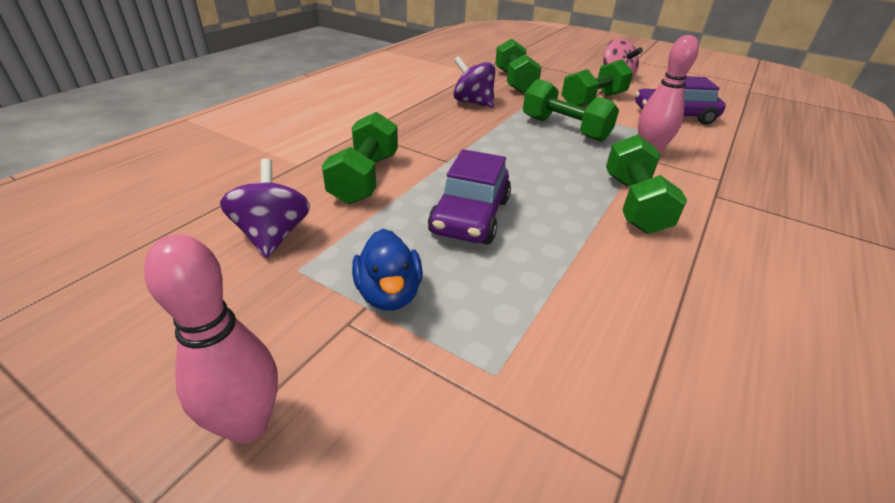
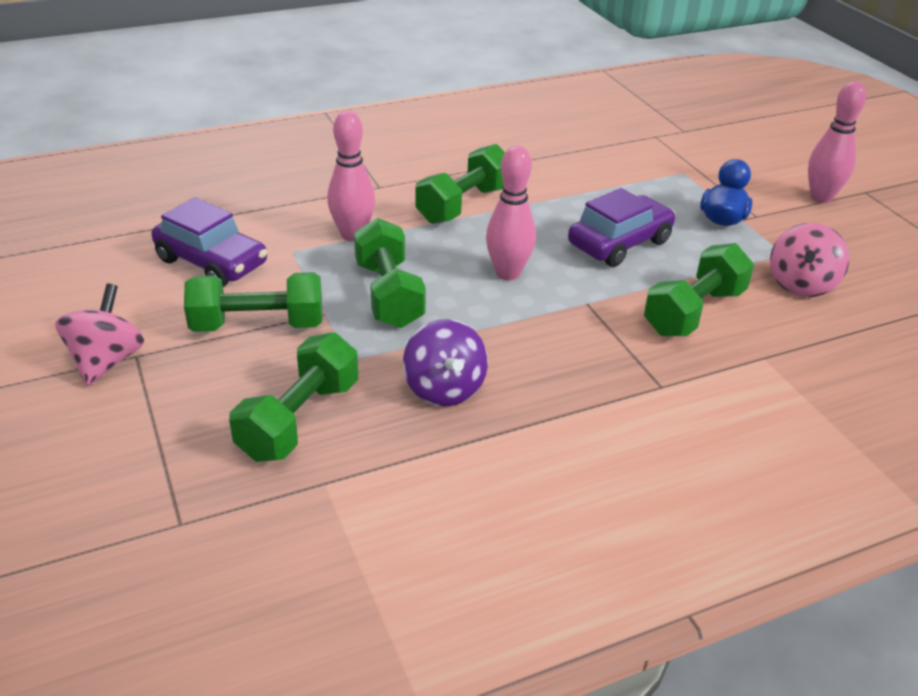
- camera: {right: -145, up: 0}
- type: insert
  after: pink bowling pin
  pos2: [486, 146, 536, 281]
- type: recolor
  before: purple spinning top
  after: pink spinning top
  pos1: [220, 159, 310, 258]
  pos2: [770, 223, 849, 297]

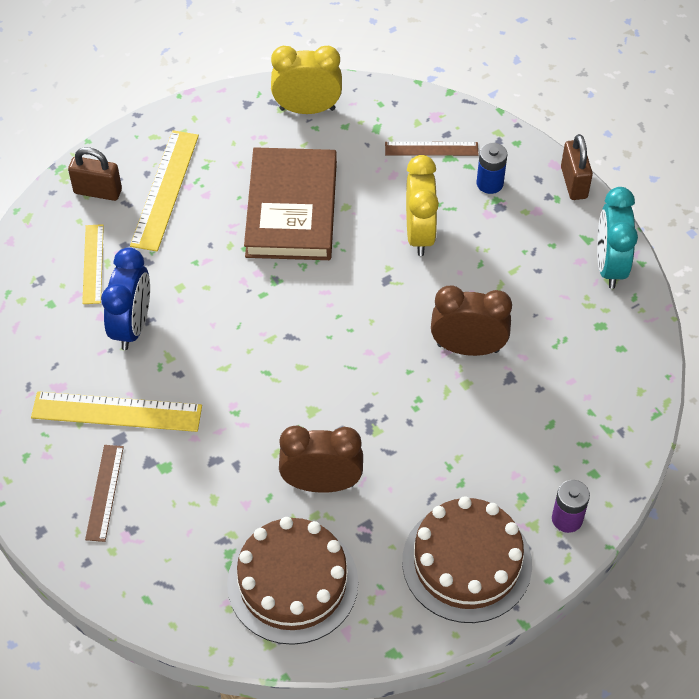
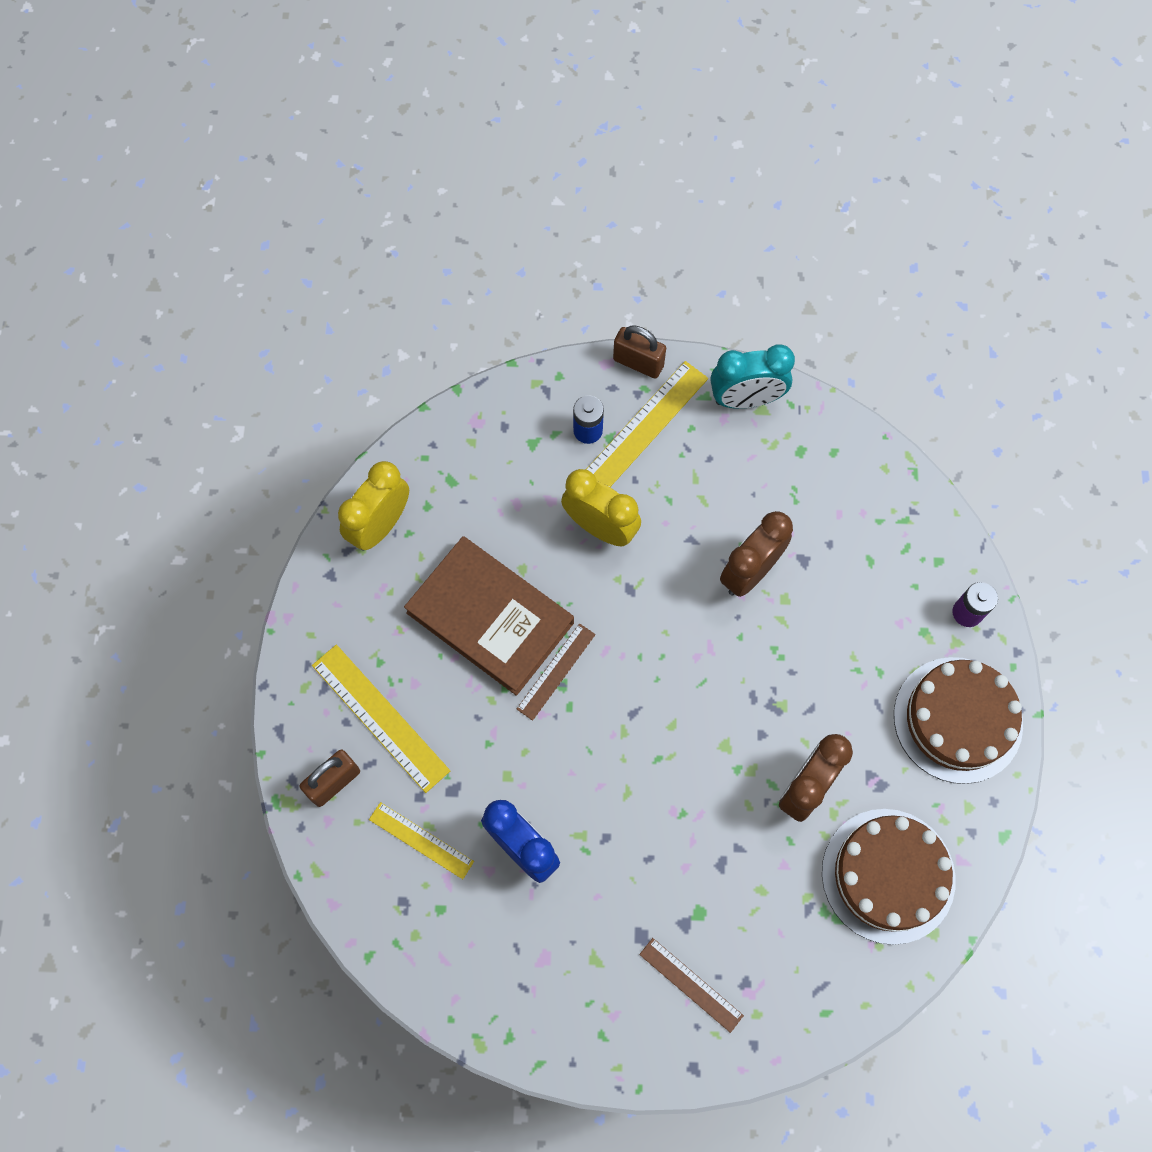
- camera: {right: -55, up: 15}
- type: move
  before: yellow ruler
  pos1: [31, 391, 202, 432]
  pos2: [586, 361, 708, 487]
- type: move
  before: brown ruler
  pos1: [385, 142, 478, 156]
  pos2: [517, 623, 596, 721]
- type: rotate
  before: turquoise clock
  pos1: [597, 187, 638, 289]
  pos2: [711, 344, 795, 409]
  turn: -45

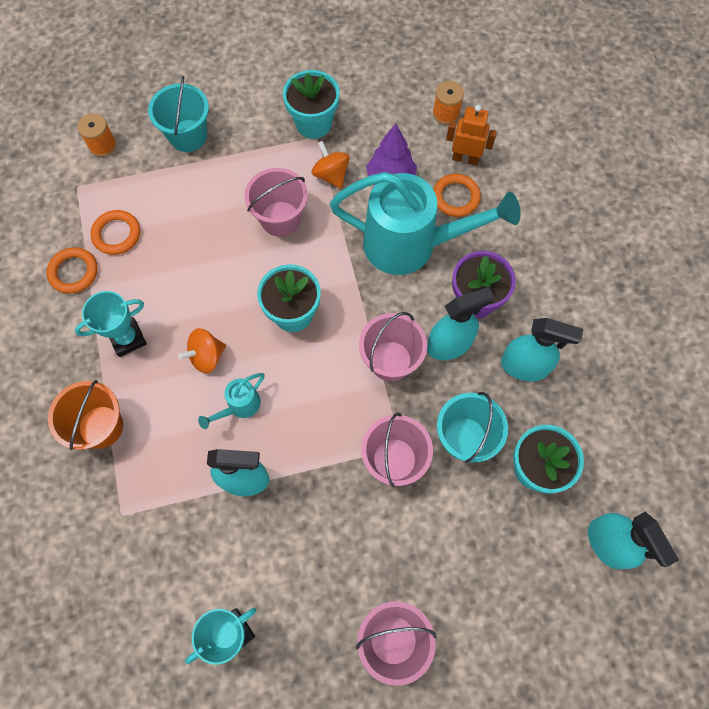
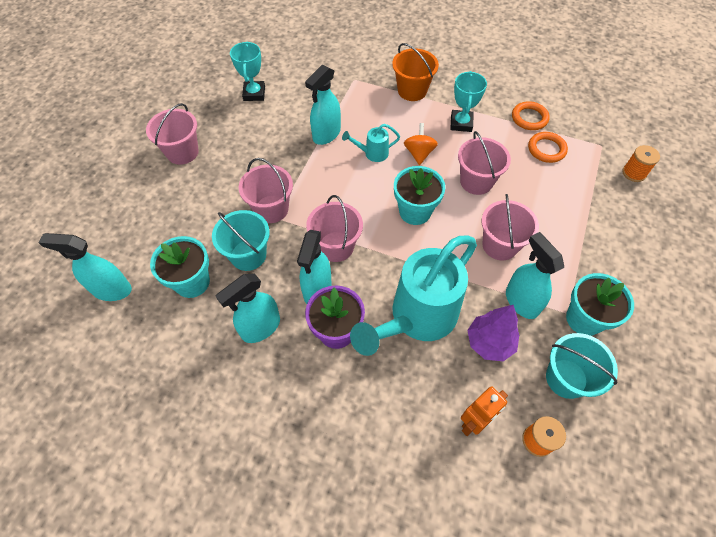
- camera: {right: 125, up: -10}
- type: delete
  before: orange ring
  pos1: [433, 173, 481, 217]
- type: insert
  after: pink bucket
  pos2: [458, 131, 511, 195]
- type: move
  before: turquoise bucket
  pos1: [148, 76, 209, 152]
  pos2: [546, 333, 618, 399]
- type: replace
  before: orange spinning top
  after: turquoise spray bottle
  pos1: [312, 141, 350, 189]
  pos2: [506, 232, 564, 319]
- type: rotate
  before: turquoise watering can
  pos1: [198, 373, 265, 429]
  pos2: [342, 124, 400, 162]
  turn: -90

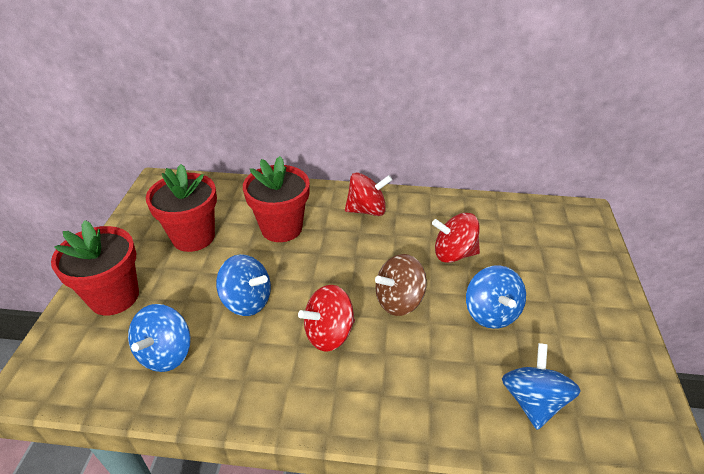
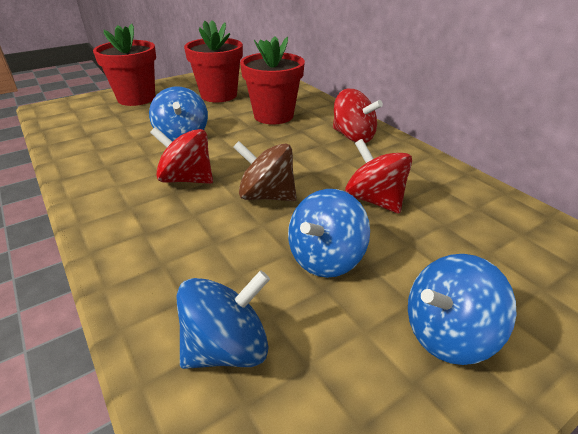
- camera: {right: 50, up: -5}
- type: move
  before: blue spinning top
  pos1: [128, 304, 191, 372]
  pos2: [408, 254, 516, 365]

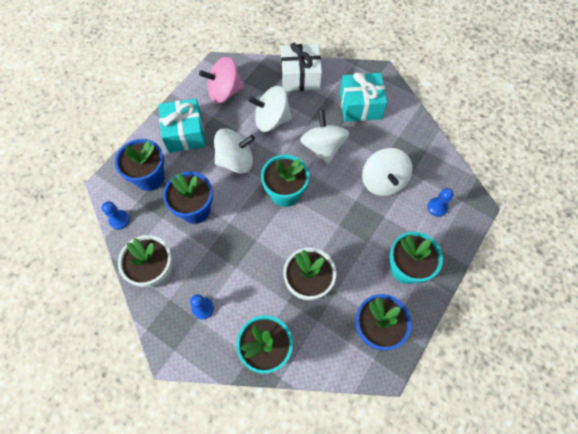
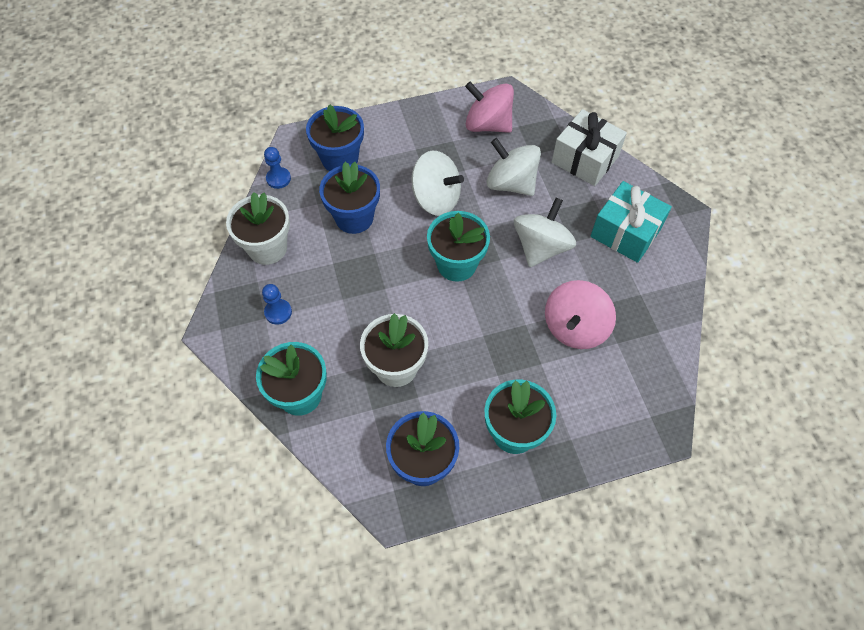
- camera: {right: 40, up: -5}
- type: delete
  before: turquoise gift
  pos1: [159, 99, 206, 153]
- type: delete
  before: blue pawn
  pos1: [427, 188, 454, 217]
- type: recolor
  before: white spinning top
  after: pink spinning top
  pos1: [362, 148, 413, 196]
  pos2: [545, 280, 616, 349]

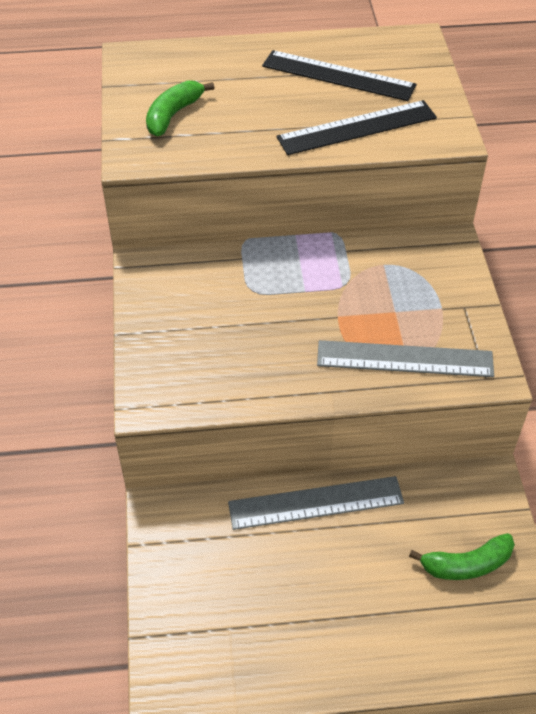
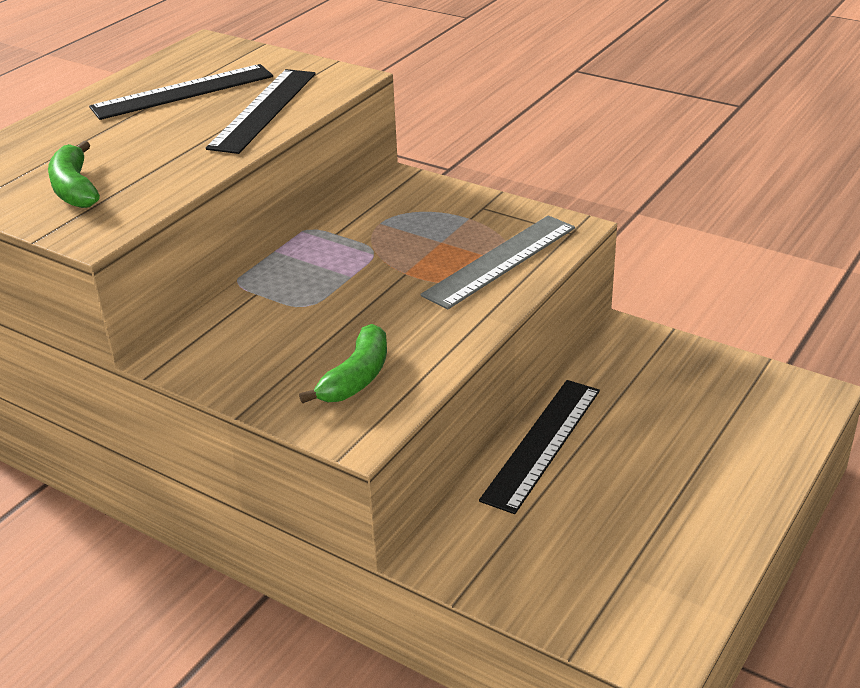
- camera: {right: -50, up: -15}
- type: move
  before: green banana
  pos1: [409, 533, 515, 580]
  pos2: [299, 324, 387, 403]
- type: recolor
  before: grey ruler
  after: black ruler
  pos1: [228, 476, 404, 530]
  pos2: [479, 380, 600, 514]

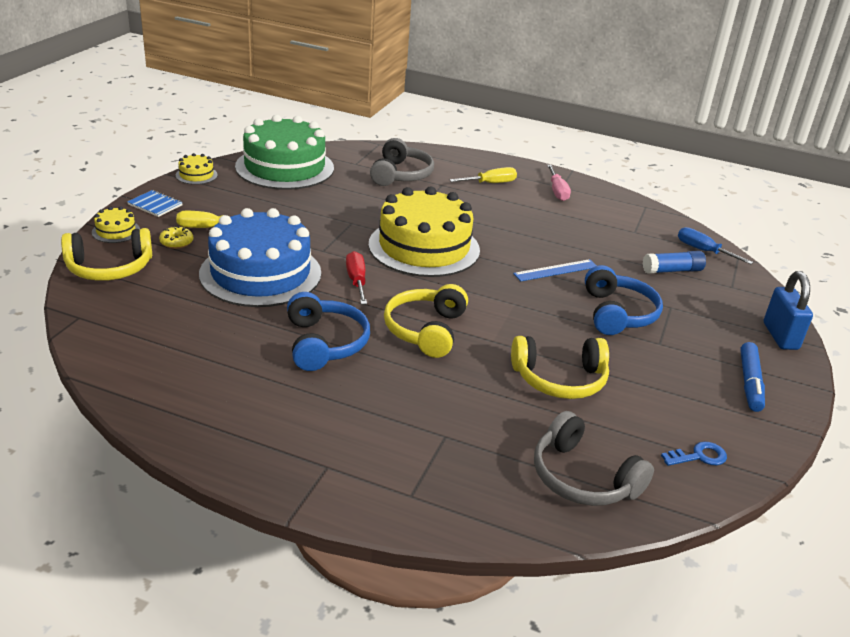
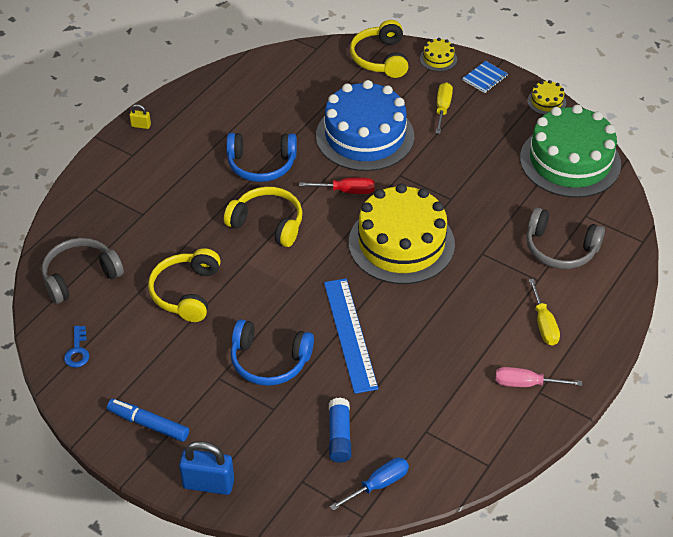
- camera: {right: 105, up: 15}
- type: delete
  before: yellow donut
  pos1: [159, 226, 193, 249]
- type: insert
  after: yellow padlock
  pos2: [129, 104, 151, 129]
- type: resize
  before: blue ruler
  pos1: [513, 259, 597, 281]
  pos2: [324, 278, 378, 394]
  scale: 1.6

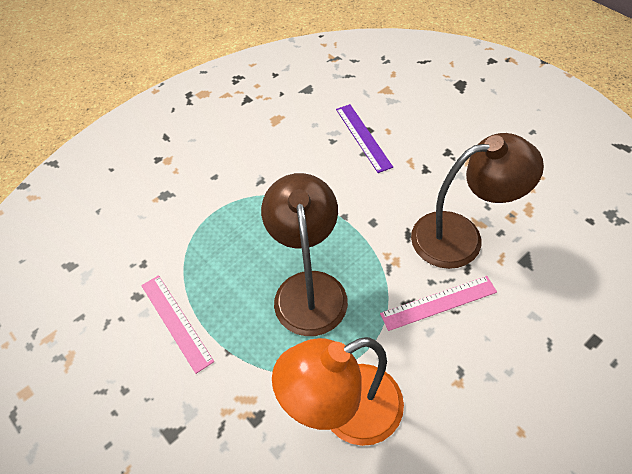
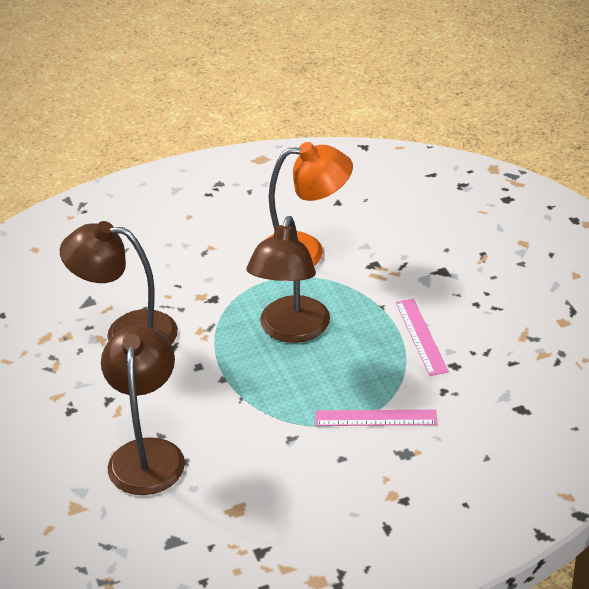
- camera: {right: -160, up: -15}
- type: move
  before: pink ruler
  pos1: [380, 276, 497, 331]
  pos2: [315, 410, 437, 426]
- type: replace
  before: purple ruler
  after: brown lamp
  pos1: [336, 104, 393, 173]
  pos2: [101, 325, 185, 495]

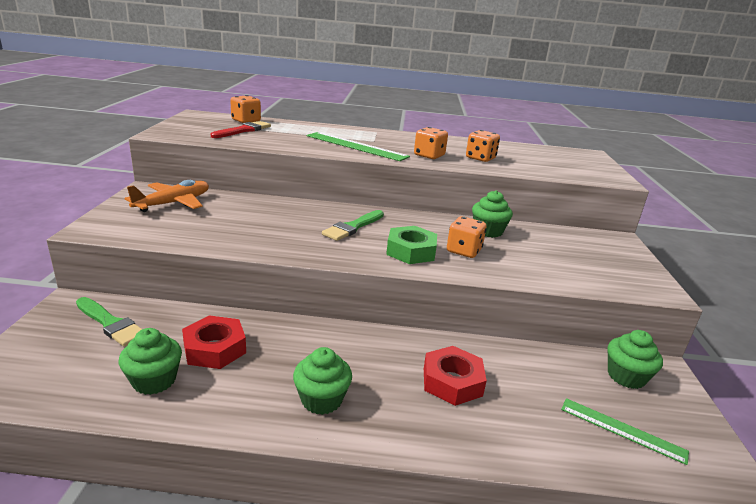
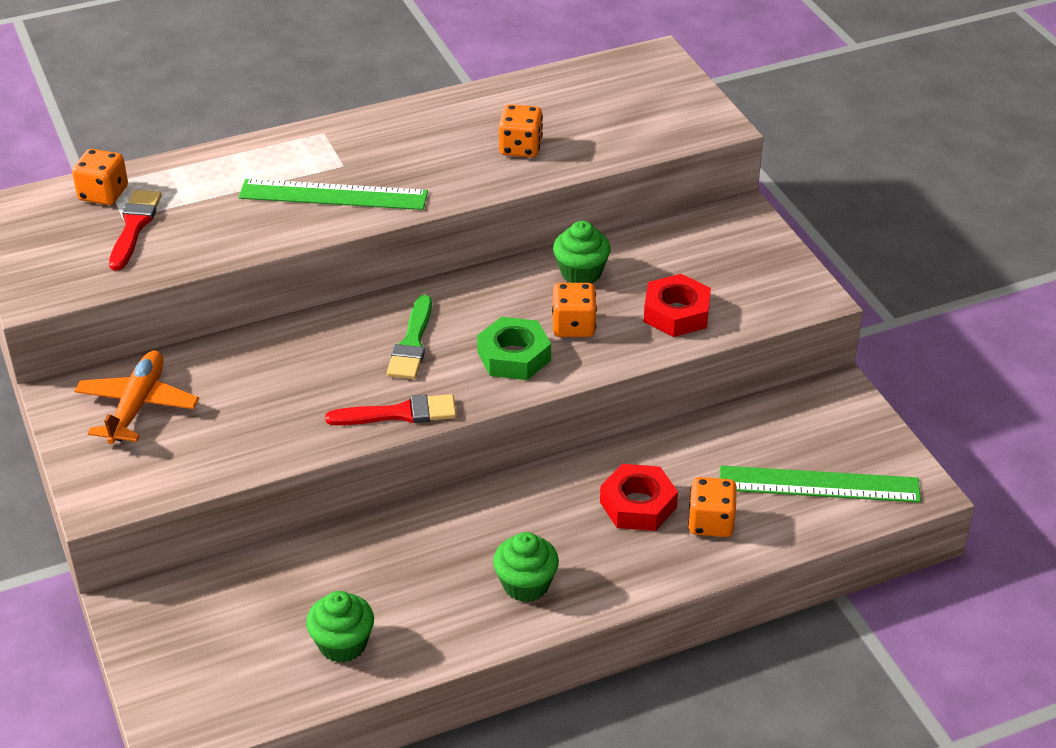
- camera: {right: -25, up: 15}
- type: delete
  before: green brush
  pos1: [76, 297, 142, 347]
- type: delete
  before: green cupcake
  pos1: [607, 330, 663, 389]
- type: insert
  after: red brush
  pos2: [325, 394, 456, 425]
- type: move
  before: red nut
  pos1: [182, 315, 246, 369]
  pos2: [644, 274, 711, 337]
- type: move
  before: orange dice
  pos1: [414, 127, 448, 159]
  pos2: [688, 477, 737, 537]
- type: resize
  before: green ruler
  pos1: [561, 398, 689, 465]
  pos2: [720, 466, 921, 503]
  scale: 1.58

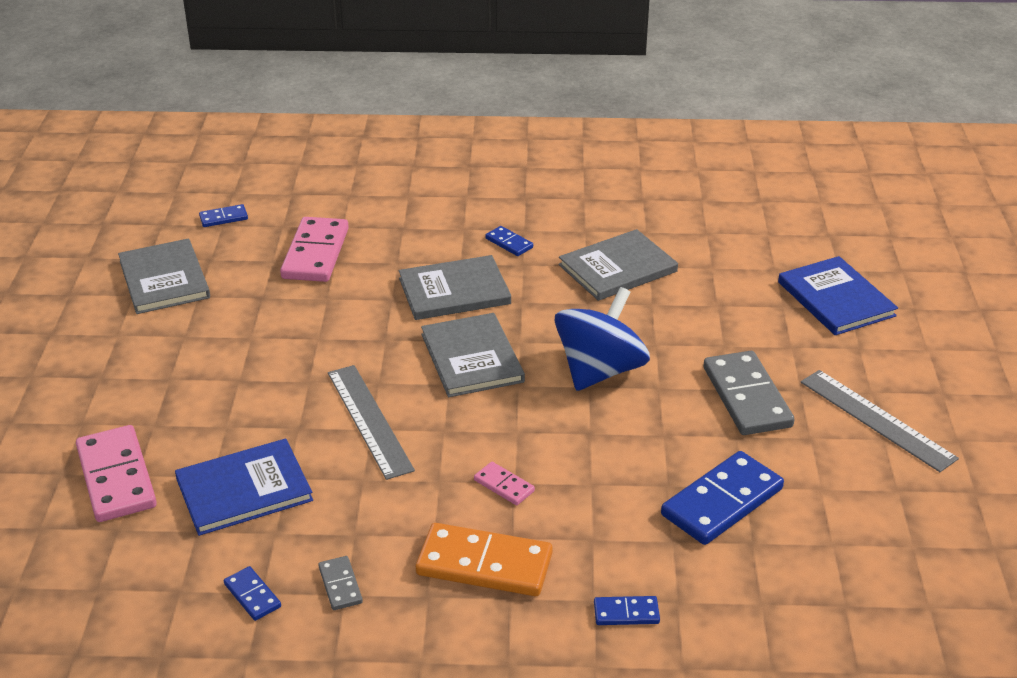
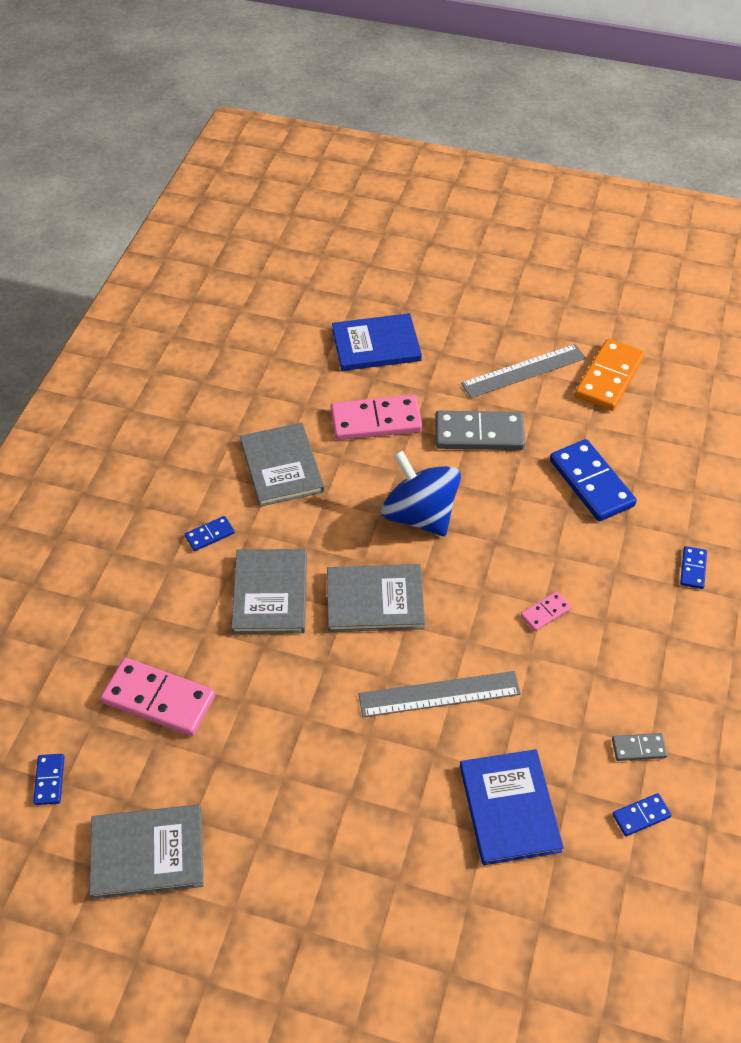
- camera: {right: -75, up: 15}
- type: move
  before: pink domino
  pos1: [76, 425, 157, 522]
  pos2: [331, 395, 422, 440]
- type: move
  before: orange domino
  pos1: [416, 523, 553, 596]
  pos2: [575, 339, 645, 411]

